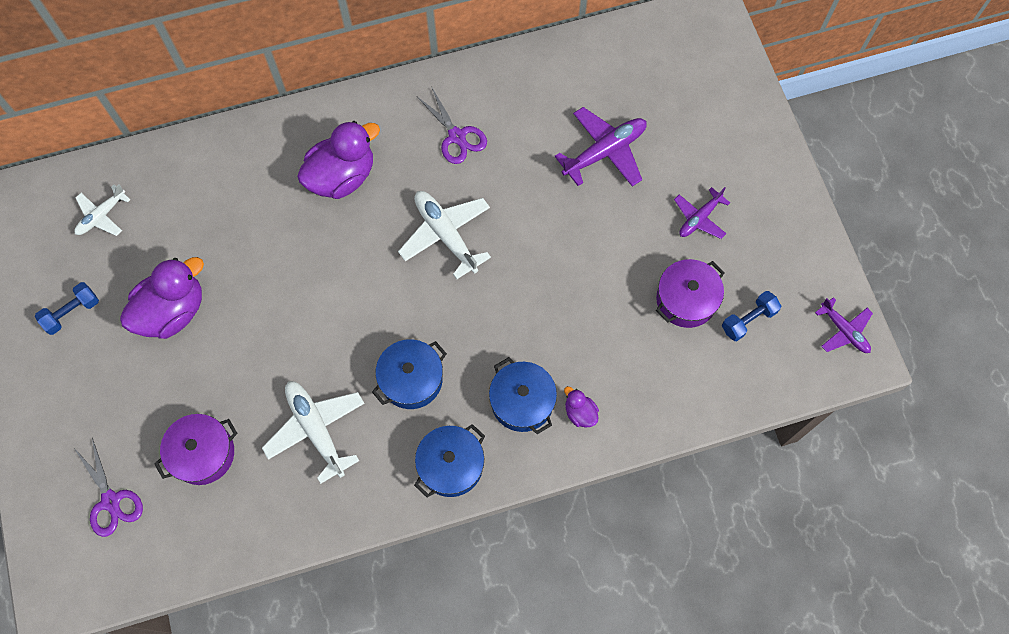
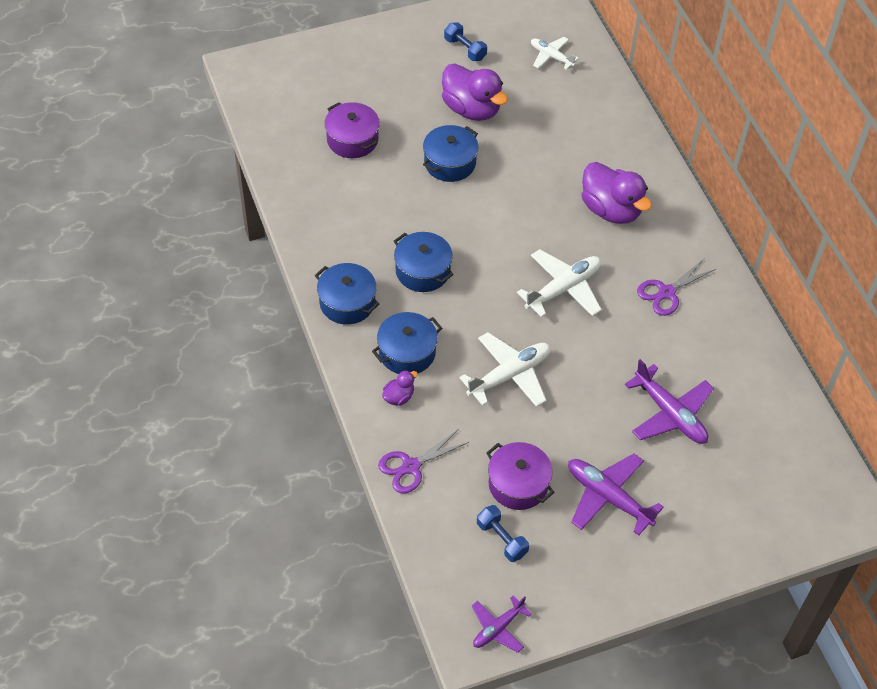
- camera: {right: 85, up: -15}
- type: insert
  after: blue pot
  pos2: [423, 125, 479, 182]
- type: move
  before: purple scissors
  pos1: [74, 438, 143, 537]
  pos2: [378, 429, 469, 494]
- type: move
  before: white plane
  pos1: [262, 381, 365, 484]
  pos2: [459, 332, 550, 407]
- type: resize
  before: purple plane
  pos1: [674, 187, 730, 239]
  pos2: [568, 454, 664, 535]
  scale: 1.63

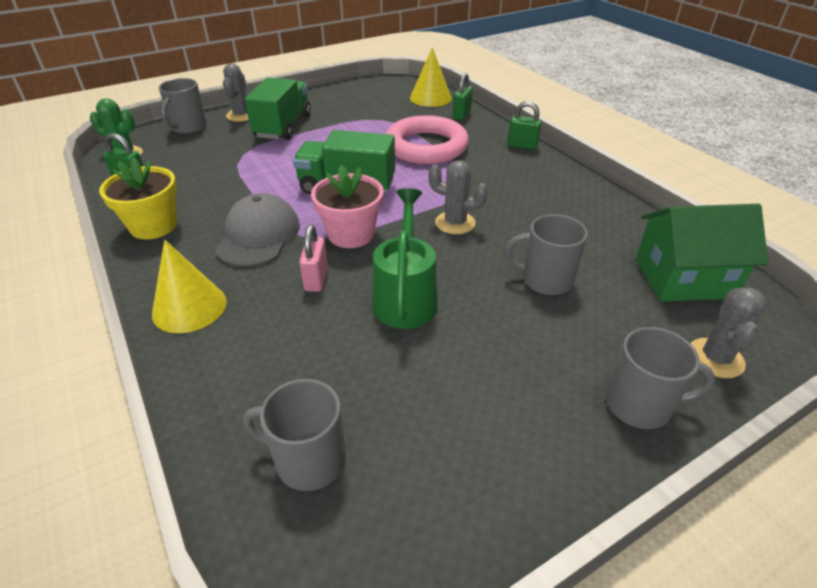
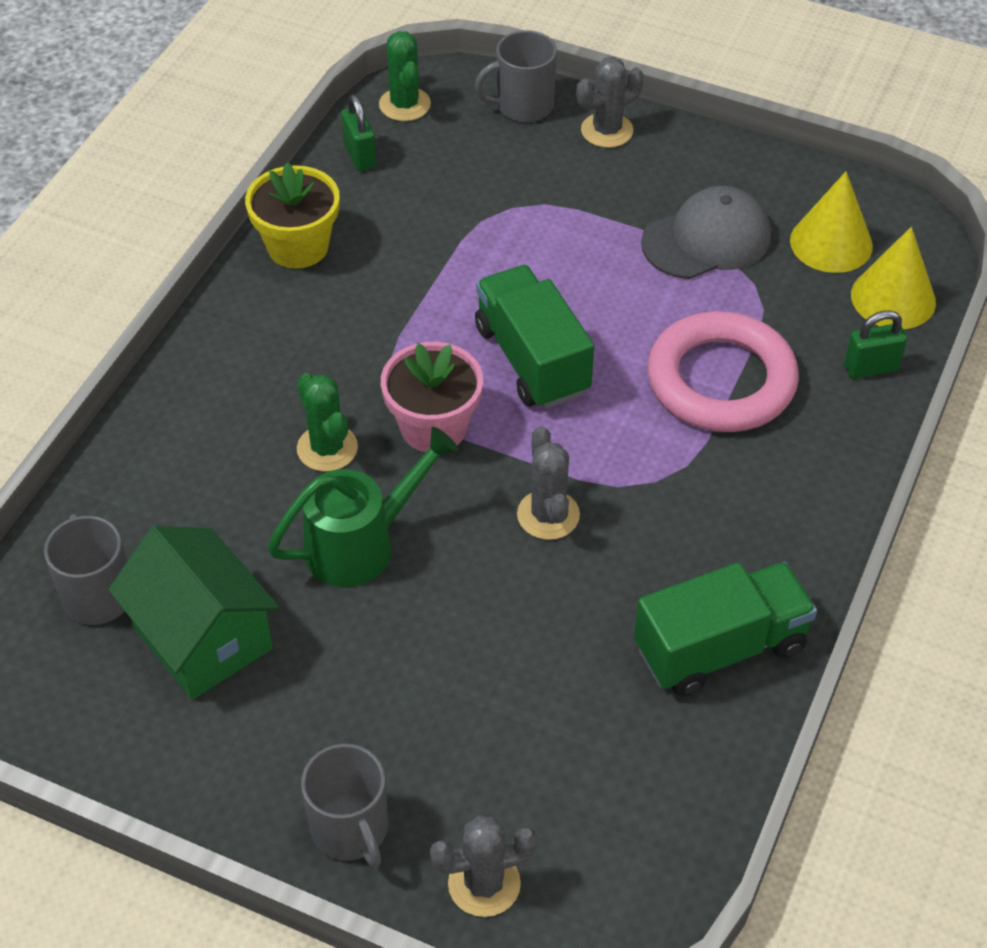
- camera: {right: 55, up: 10}
- type: delete
  before: grey mug
  pos1: [505, 214, 588, 295]
- type: delete
  before: green padlock
  pos1: [507, 101, 542, 150]
- type: move
  before: yellow cone
  pos1: [152, 240, 227, 333]
  pos2: [790, 171, 873, 273]
- type: move
  before: grey cap
  pos1: [215, 193, 300, 267]
  pos2: [641, 186, 771, 279]
- type: move
  before: green truck
  pos1: [245, 78, 311, 140]
  pos2: [634, 562, 817, 697]
- type: move
  before: green house
  pos1: [635, 204, 768, 302]
  pos2: [108, 526, 280, 700]
- type: replace
  before: pink padlock
  after: green cactus
  pos1: [299, 225, 328, 292]
  pos2: [297, 373, 358, 472]

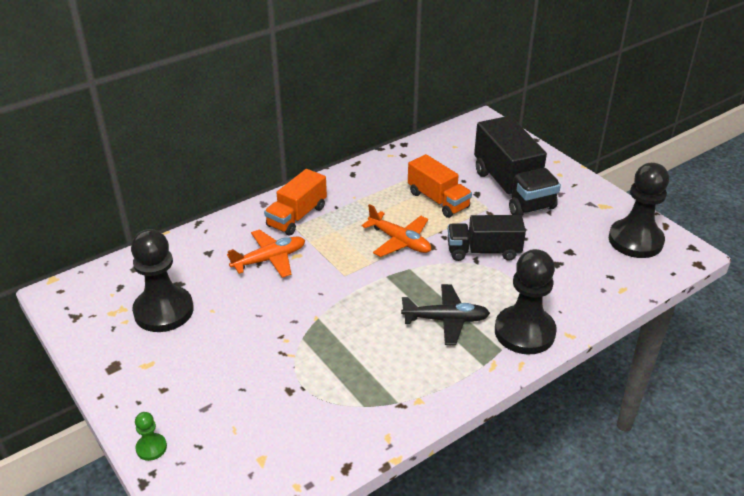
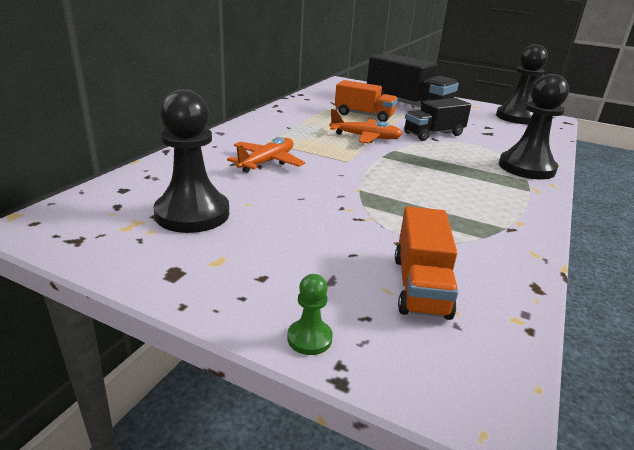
- camera: {right: -30, up: -10}
- type: delete
  before: black plane
  pos1: [401, 284, 490, 345]
- type: move
  before: orange truck
  pos1: [264, 169, 327, 235]
  pos2: [395, 206, 458, 320]

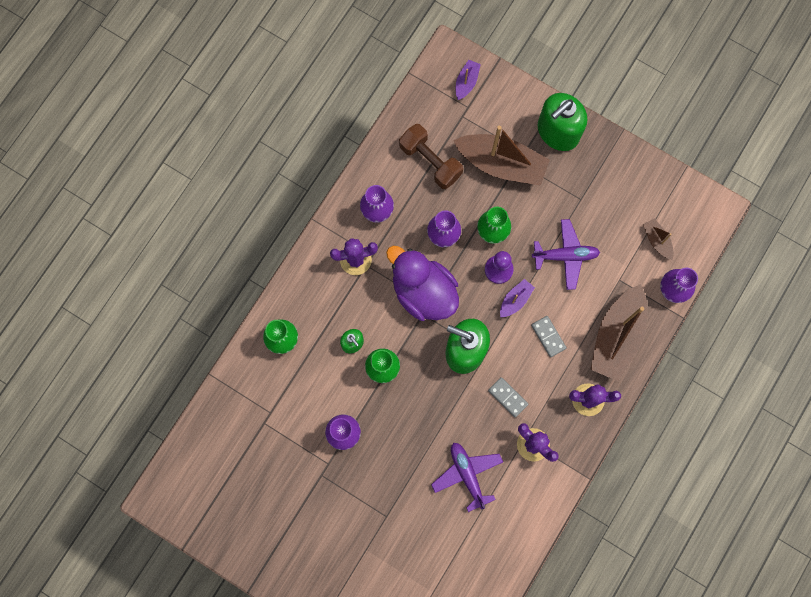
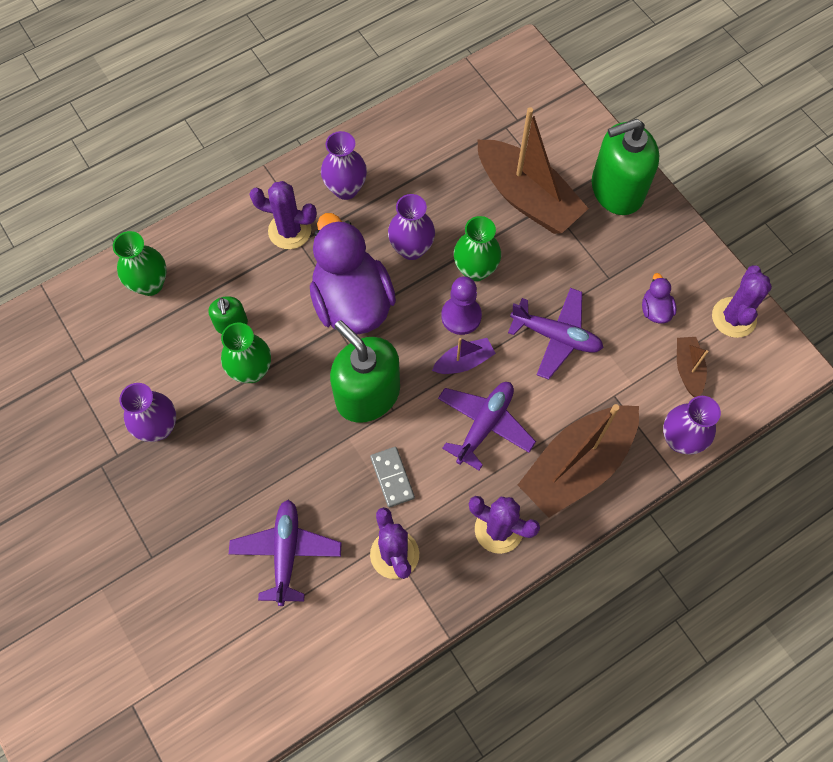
- camera: {right: 25, up: -10}
- type: delete
  before: brown dumbbell
  pos1: [399, 124, 463, 189]
- type: delete
  before: purple boat
  pos1: [456, 60, 481, 100]
- type: insert
  after: purple duck
  pos2: [642, 273, 677, 324]
- type: insert
  after: purple cactus
  pos2: [712, 265, 772, 338]
- type: replace
  before: grey domino
  after: purple plane
  pos1: [531, 316, 567, 357]
  pos2: [438, 382, 536, 470]

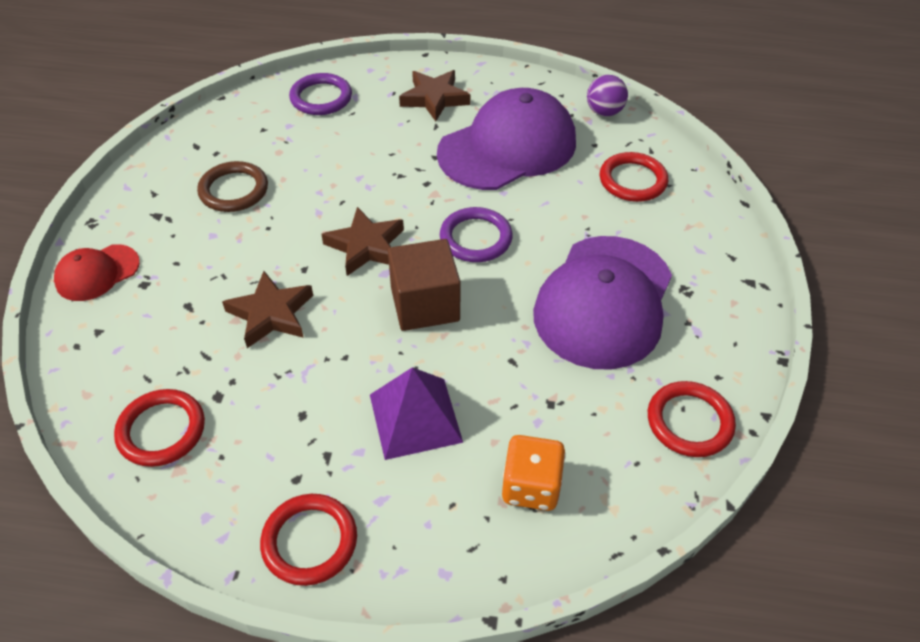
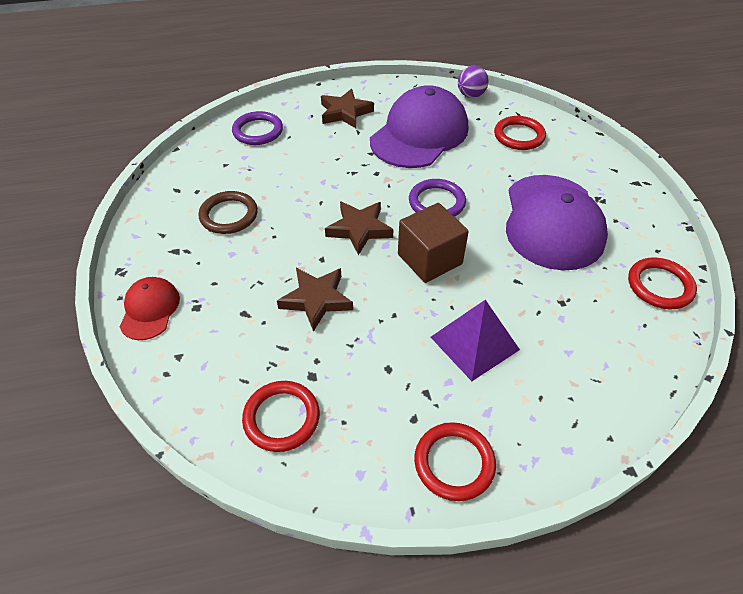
- camera: {right: -20, up: 0}
- type: delete
  before: orange dice
  pos1: [502, 435, 566, 511]
- type: rotate
  before: red cap
  pos1: [54, 244, 140, 301]
  pos2: [120, 277, 180, 340]
  turn: 150

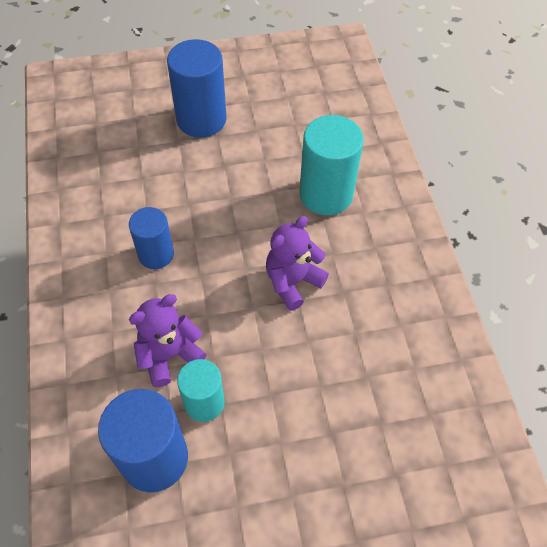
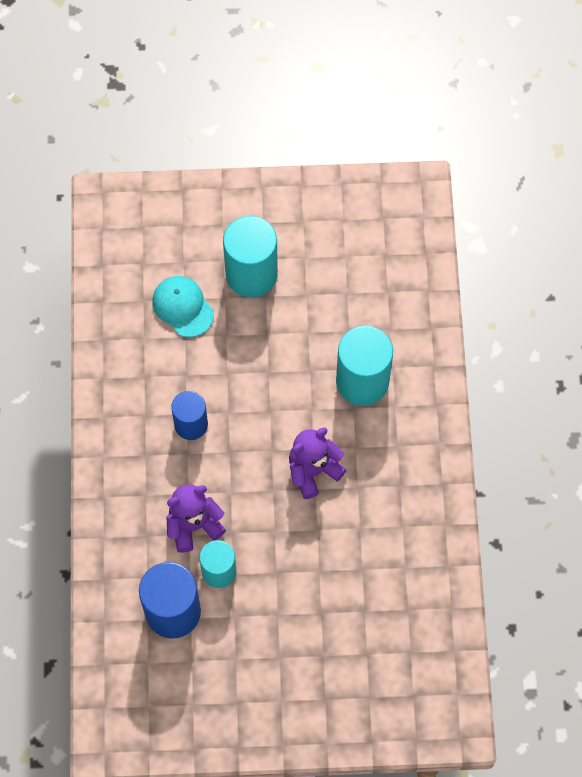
- camera: {right: 10, up: 10}
- type: insert
  after: turquoise cap
  pos2: [153, 276, 214, 337]
- type: recolor
  before: blue cylinder
  after: turquoise cylinder
  pos1: [167, 39, 227, 138]
  pos2: [223, 216, 278, 298]

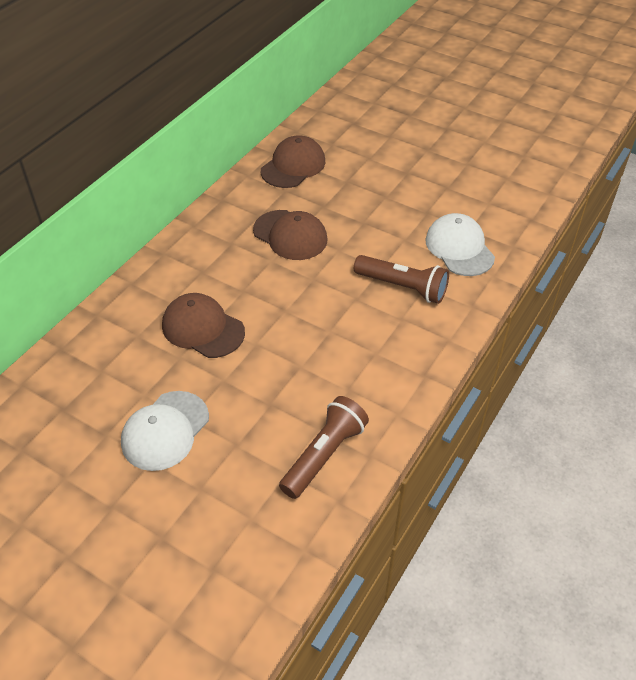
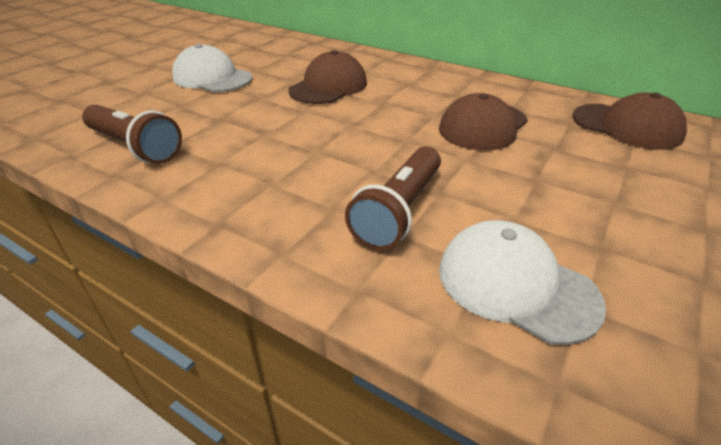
- camera: {right: 90, up: -10}
- type: rotate
  before: white cap
  pos1: [425, 213, 495, 276]
  pos2: [439, 220, 606, 345]
  turn: -120

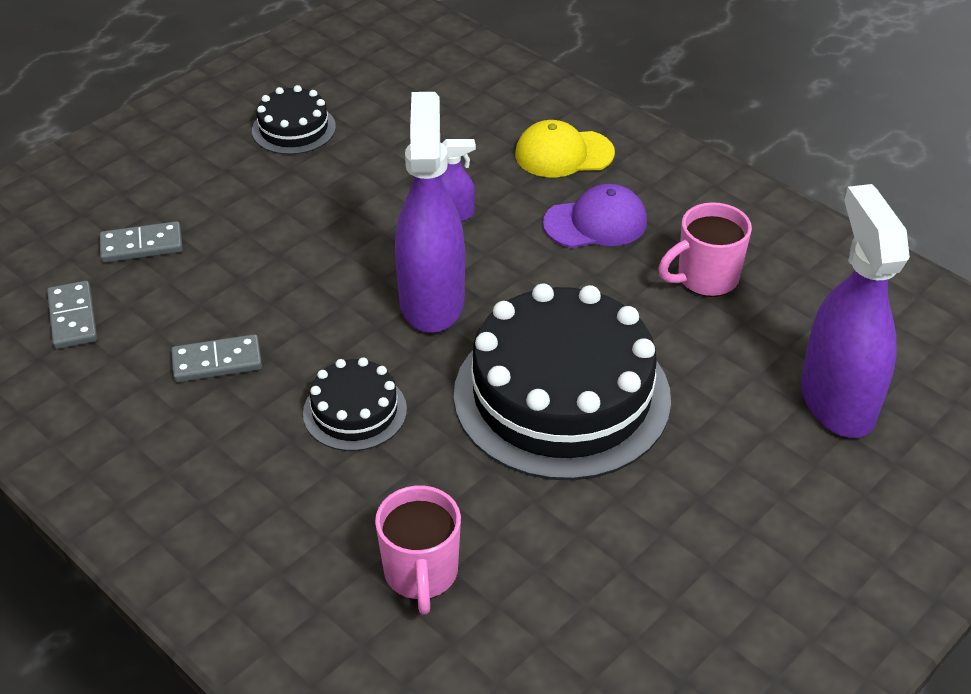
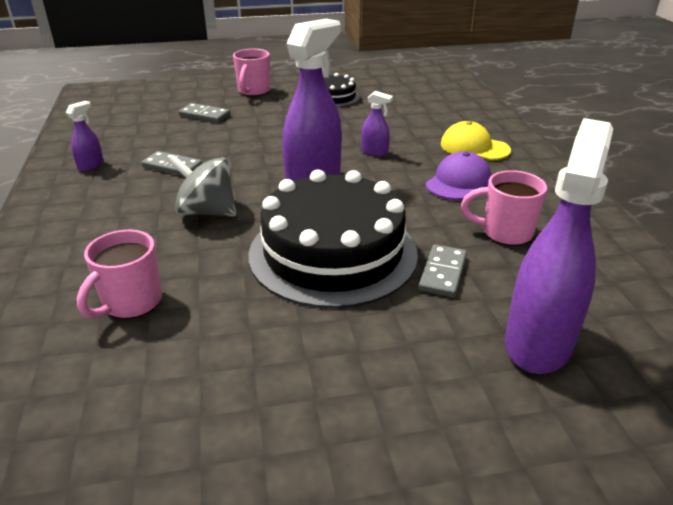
- camera: {right: 35, up: -10}
- type: insert
  after: purple spray bottle
  pos2: [66, 101, 103, 172]
- type: insert
  after: pink mug
  pos2: [233, 49, 270, 96]
- type: move
  before: grey domino
  pos1: [47, 281, 97, 349]
  pos2: [418, 244, 467, 297]
- type: replace
  before: black cake
  after: grey spinning top
  pos1: [303, 358, 407, 451]
  pos2: [168, 155, 237, 217]
- type: rotate
  before: purple cap
  pos1: [543, 184, 647, 248]
  pos2: [425, 151, 491, 200]
  turn: -75

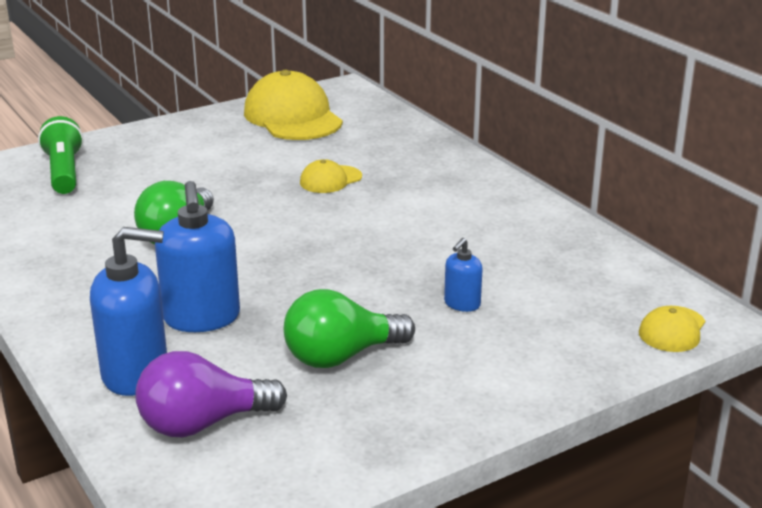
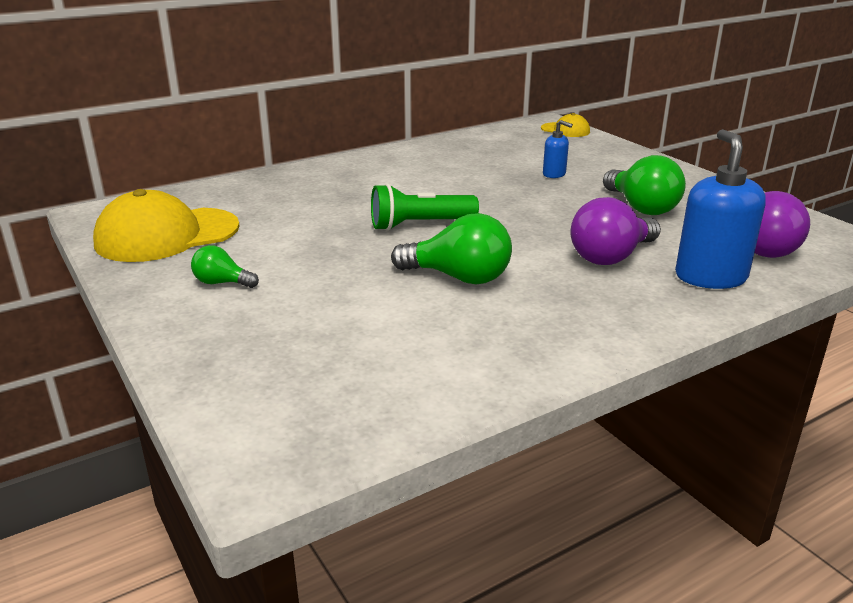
- camera: {right: -90, up: 0}
- type: delete
  before: yellow cap
  pos1: [300, 159, 362, 193]
- type: insert
  after: green light bulb
  pos2: [191, 245, 259, 288]
- type: move
  before: green flashlight
  pos1: [38, 116, 83, 194]
  pos2: [371, 184, 479, 231]
- type: replace
  before: blue soap dispenser
  after: purple light bulb
  pos1: [155, 181, 240, 332]
  pos2: [571, 197, 661, 265]

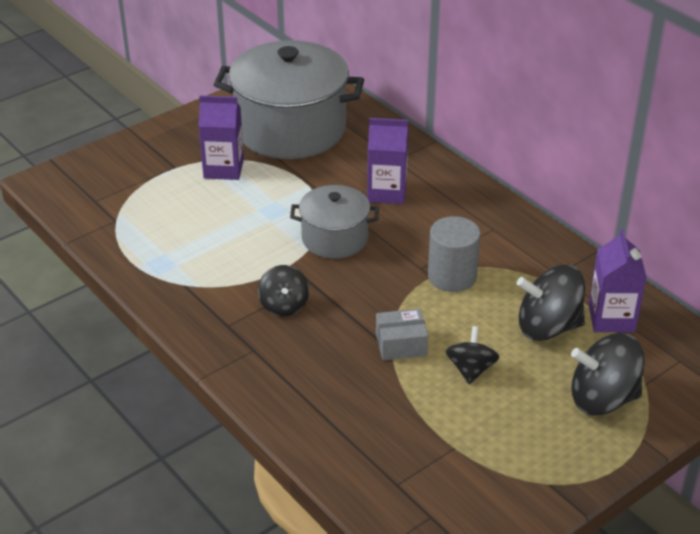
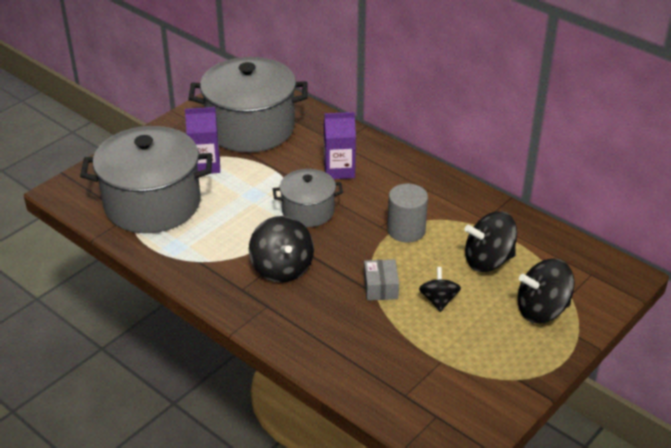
- camera: {right: -10, up: 0}
- type: delete
  before: purple carton
  pos1: [588, 229, 647, 332]
- type: insert
  after: grey pot
  pos2: [80, 126, 212, 233]
- type: rotate
  before: grey box
  pos1: [376, 309, 428, 360]
  pos2: [364, 259, 399, 301]
  turn: -75
- type: resize
  before: black spinning top
  pos1: [258, 265, 309, 316]
  pos2: [249, 216, 314, 283]
  scale: 1.63

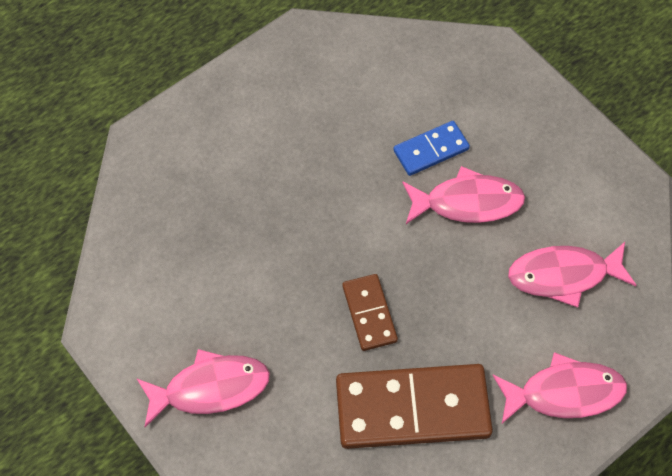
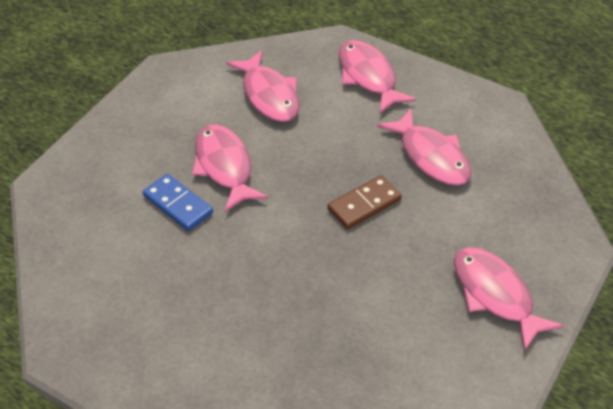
- camera: {right: -110, up: -15}
- type: replace
  before: brown domino
  after: pink fish
  pos1: [336, 364, 493, 449]
  pos2: [377, 109, 472, 186]

